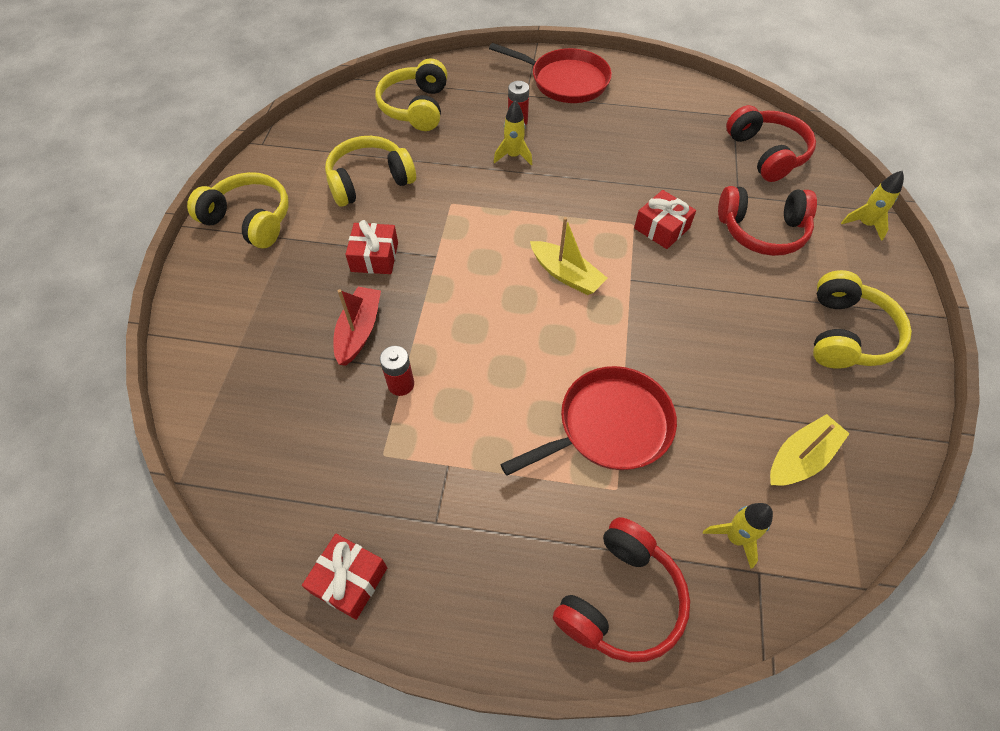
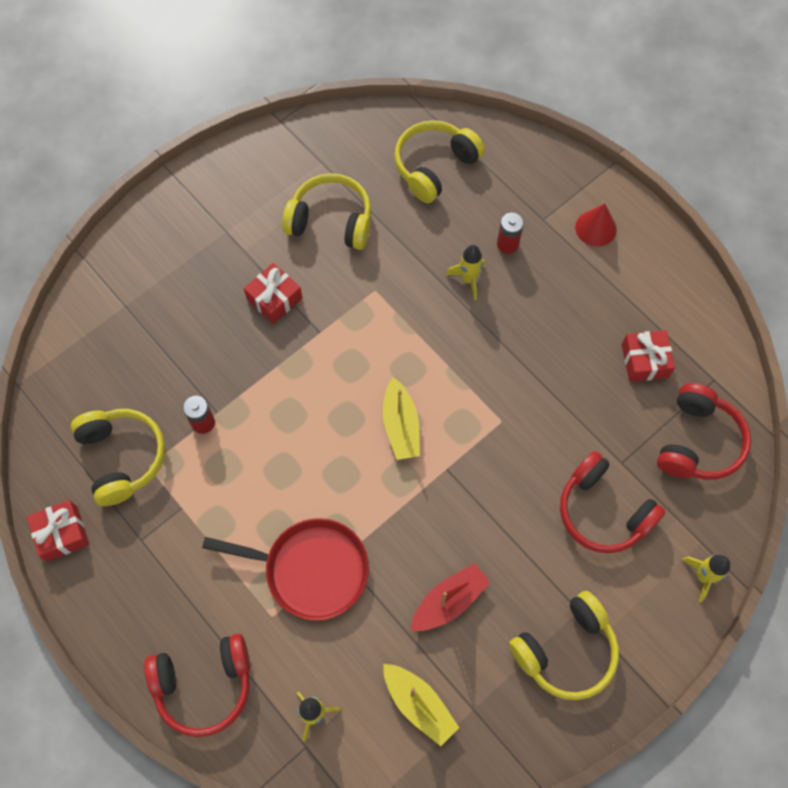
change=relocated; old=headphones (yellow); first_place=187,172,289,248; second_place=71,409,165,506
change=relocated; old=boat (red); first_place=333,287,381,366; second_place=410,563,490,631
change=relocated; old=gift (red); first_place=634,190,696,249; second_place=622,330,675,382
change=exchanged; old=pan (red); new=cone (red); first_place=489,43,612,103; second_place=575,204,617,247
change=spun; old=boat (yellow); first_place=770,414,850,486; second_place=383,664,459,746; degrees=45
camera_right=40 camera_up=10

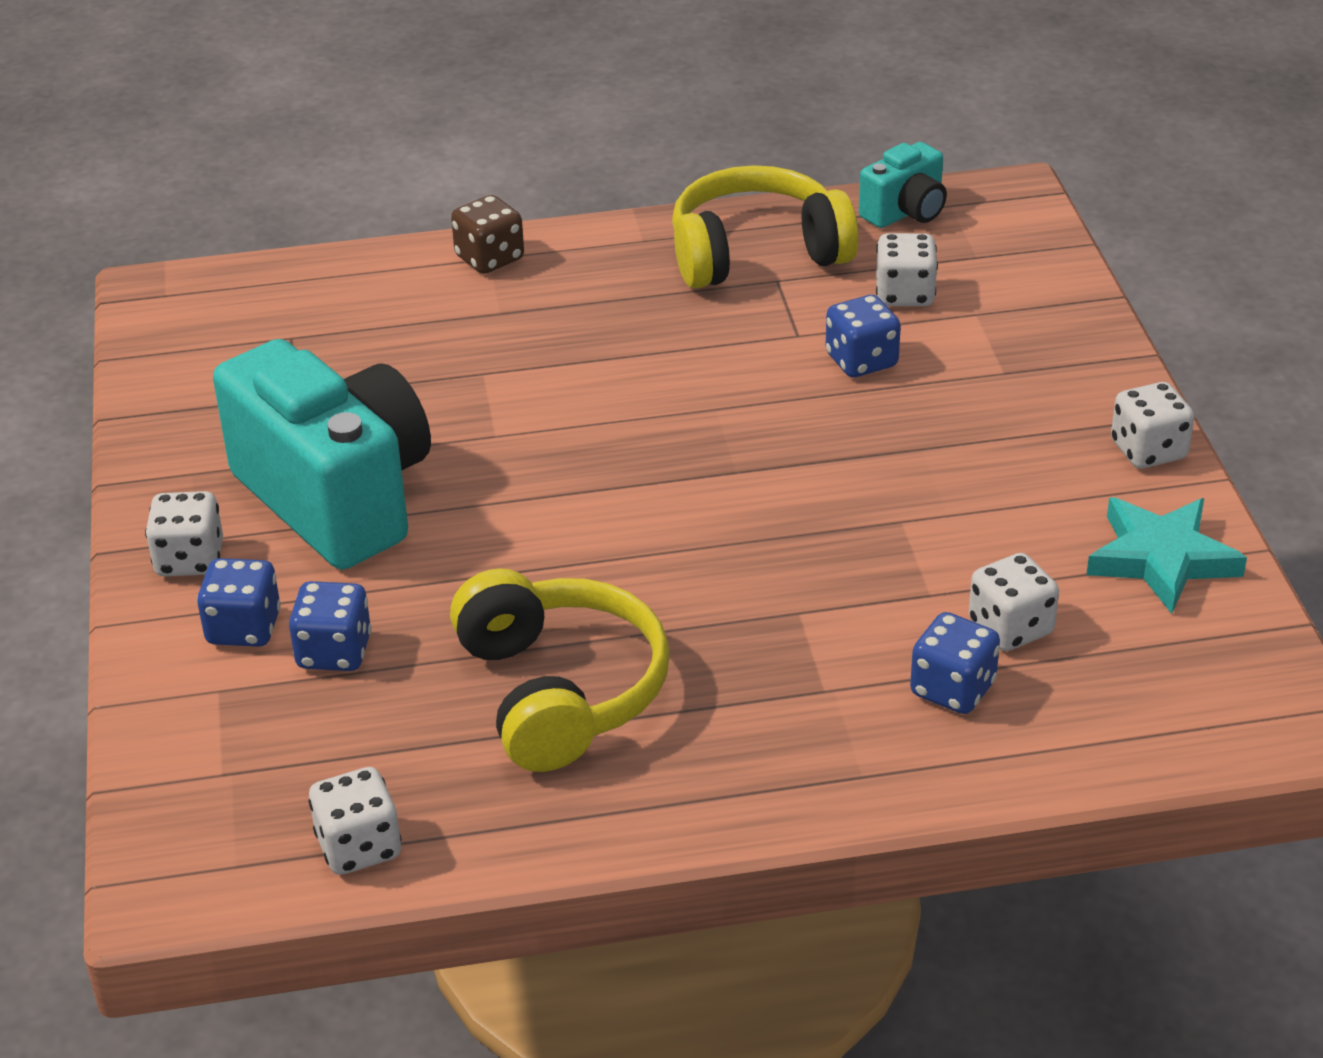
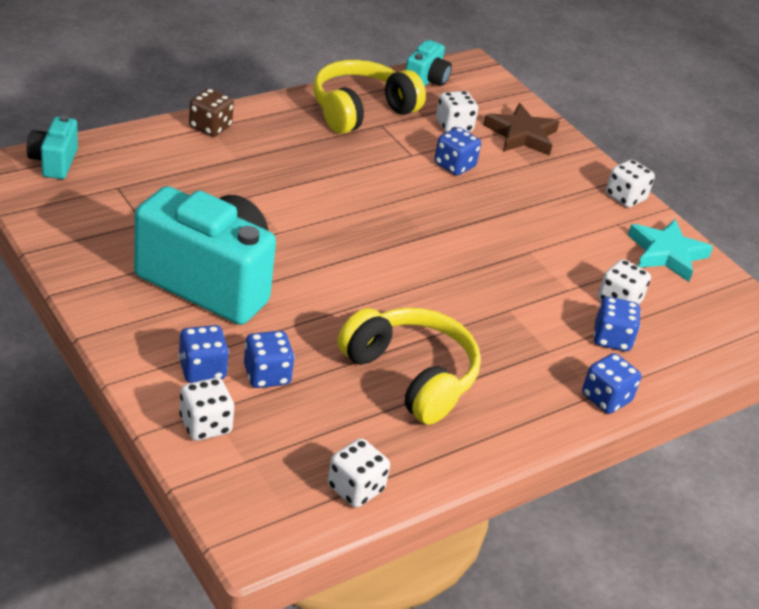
change=appeared; new=camera (turquoise); second_place=27,115,78,179
change=appeared; new=star (brown); second_place=483,103,559,156
change=appeared; new=dice (blue); second_place=582,353,641,414
change=relocated; old=dice (white); first_place=145,491,223,576; second_place=179,378,234,441
camera_right=-30 camera_up=0

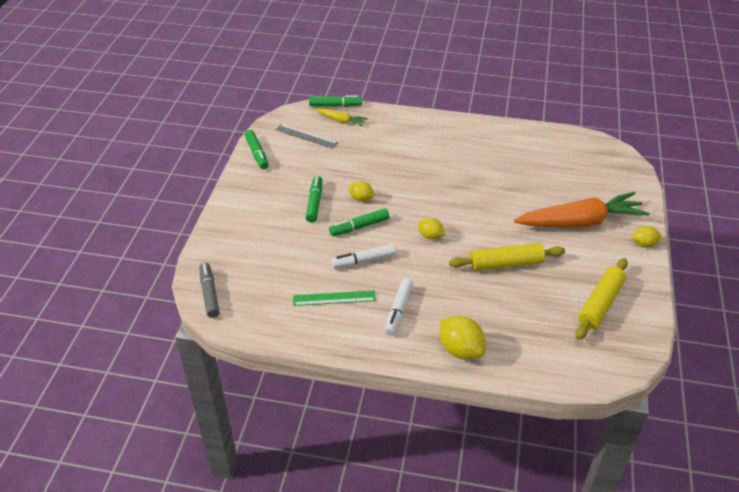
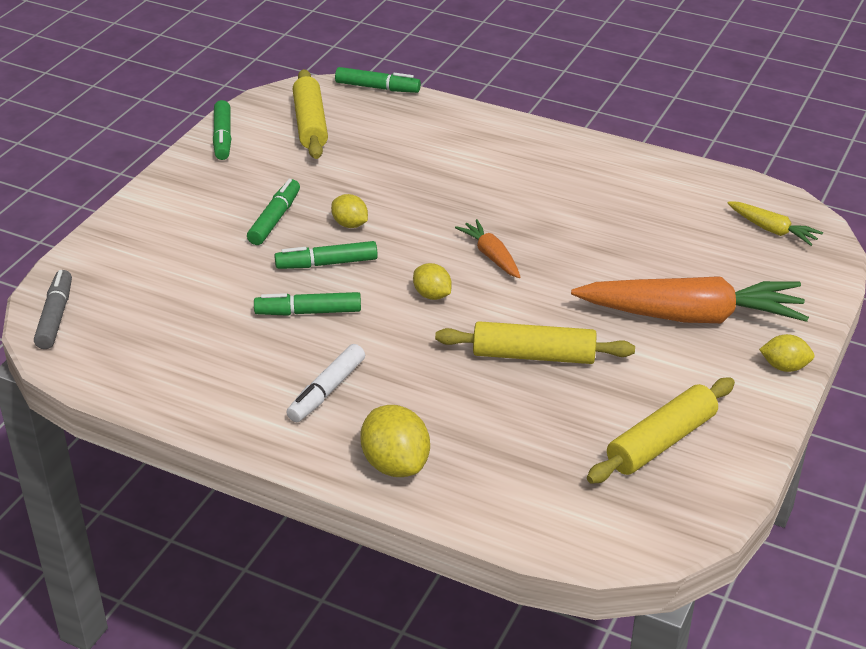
change=missing; old=ruler (green); first_place=293,290,376,306
change=appeared; new=carrot (orange); second_place=455,219,521,278
change=relocated; old=carrot (yellow); first_place=316,108,368,127; second_place=728,202,823,246
change=exchanged; old=ruler (grey); new=rolling pin (yellow); first_place=275,124,338,149; second_place=293,69,328,159
change=colour; old=marker (white); new=marker (green); first_place=331,244,396,269; second_place=254,292,361,316
camera_right=15 camera_up=-5

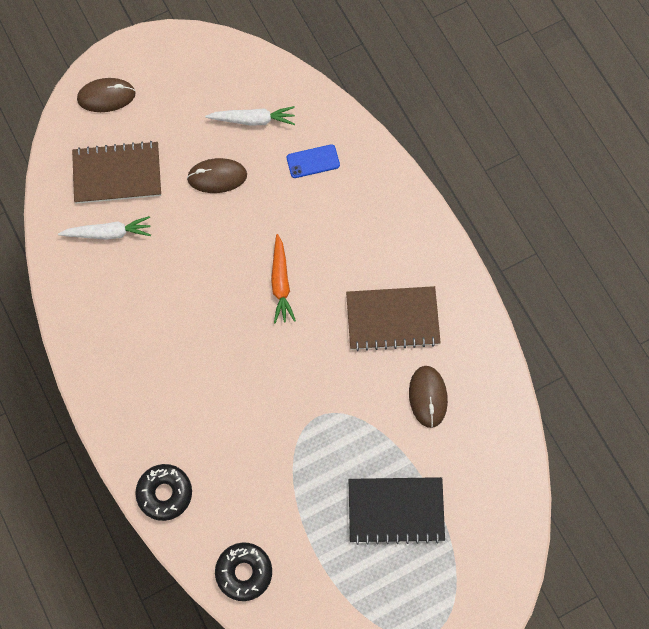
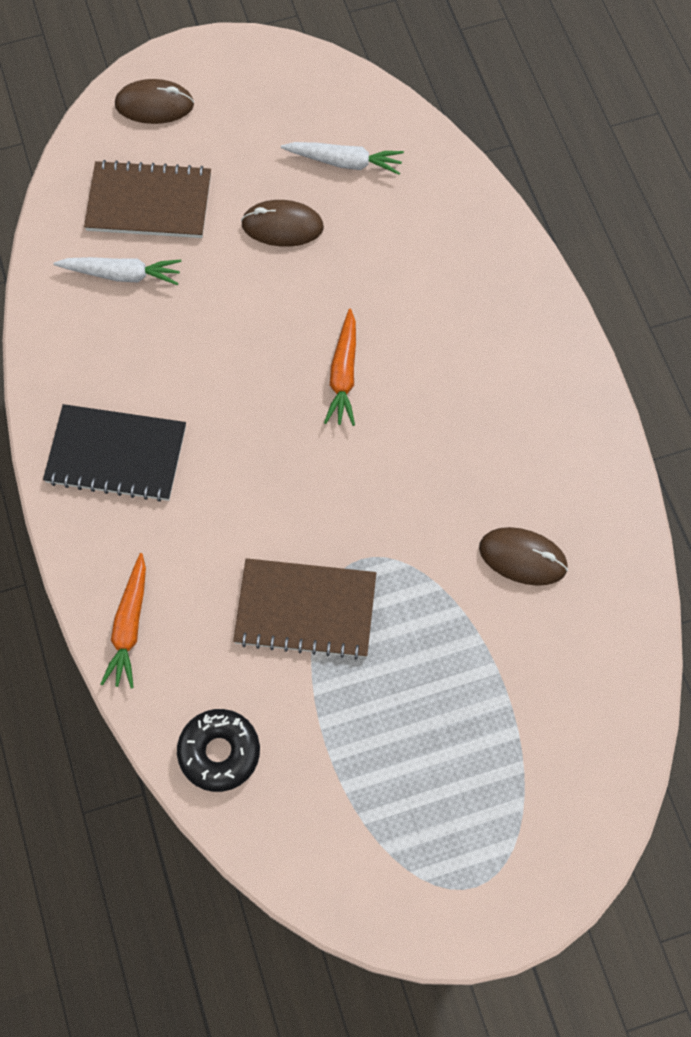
change=missing; old=phone (blue); first_place=287,144,340,178
change=relocated; old=notebook (brown); first_place=346,286,441,351; second_place=233,558,376,659
change=relocated; old=notebook (black); first_place=349,477,445,545; second_place=43,404,186,502
change=exchanged; old=donut (black); new=carrot (orange); first_place=135,464,192,521; second_place=101,553,146,689
change=spun; old=mouse (brown); first_place=409,366,448,428; second_place=479,527,568,586; degrees=-75
camera_right=10 camera_up=-5

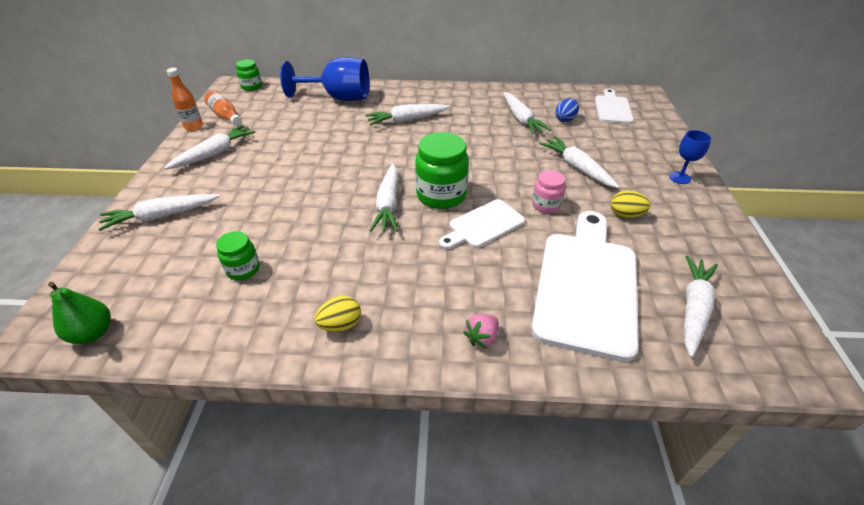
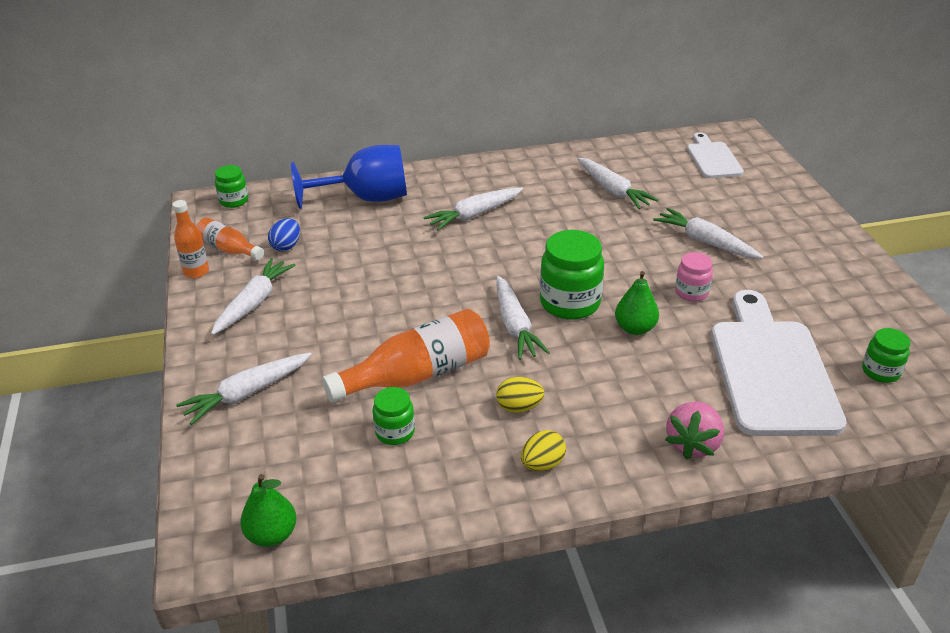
change=missing; old=goblet (blue); first_place=669,130,711,184
change=appeared; new=bottle (orange); second_place=322,309,490,402
change=relocated; old=egg (blue); first_place=555,98,579,122; second_place=268,218,300,251
change=relocated; old=egg (yellow); first_place=611,190,650,218; second_place=496,377,544,413
change=exchanged; old=cutting board (white); new=pear (green); first_place=439,199,525,249; second_place=615,271,659,335
change=exchanged; old=carrot (white); new=jar (green); first_place=684,255,718,357; second_place=862,328,910,383
change=size; old=strawberry (pink); first_place=463,314,499,349; second_place=665,402,724,460; factor=1.57
camera_right=-15 camera_up=-5

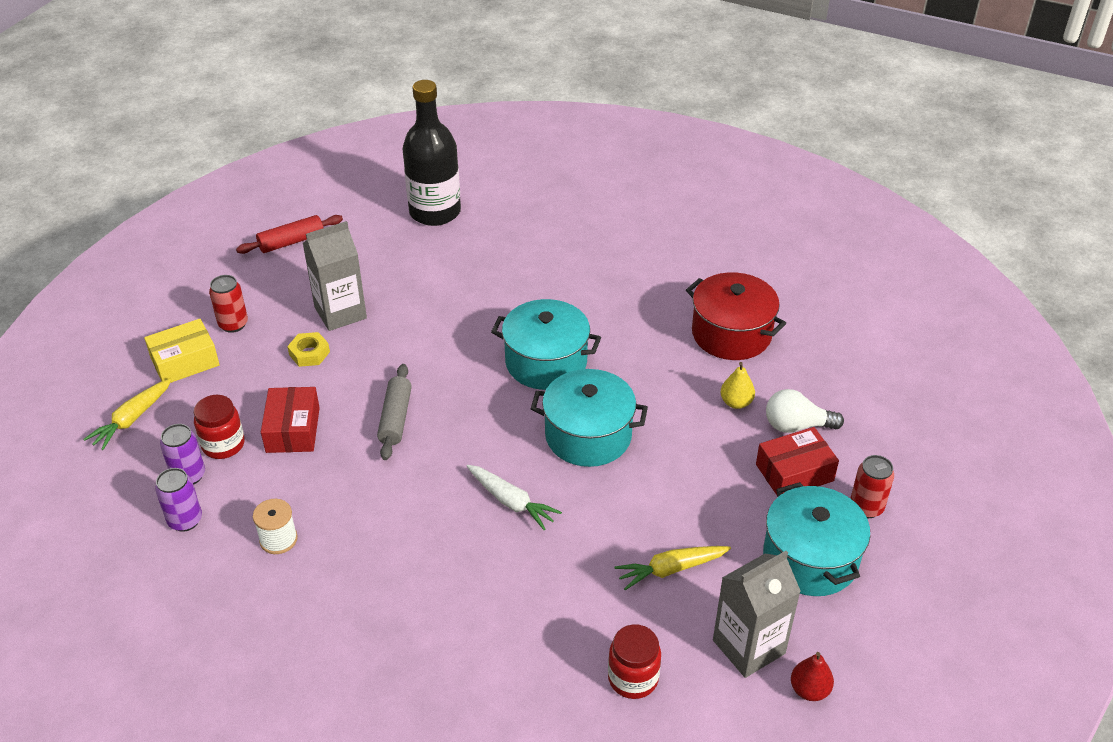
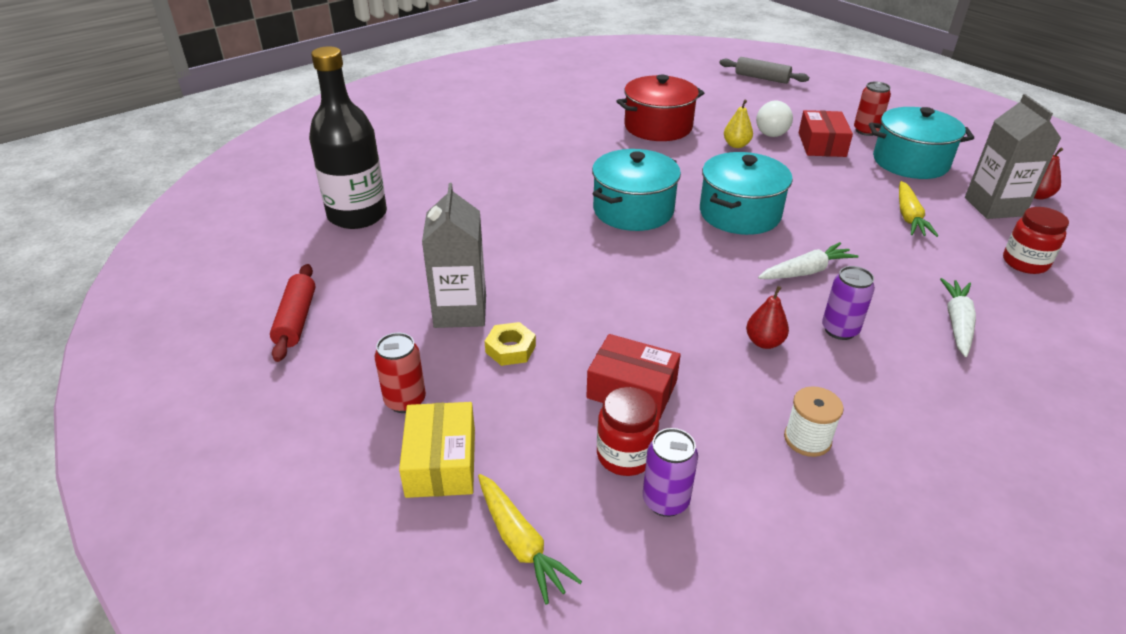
change=appeared; new=pear (red); second_place=746,286,789,349
change=appeared; new=carrot (white); second_place=940,278,976,357
change=relocated; old=can (purple); first_place=155,468,202,532; second_place=822,266,875,340
change=relocated; old=rolling pin (grey); first_place=377,364,412,460; second_place=720,57,809,84
camera_right=-65 camera_up=-5

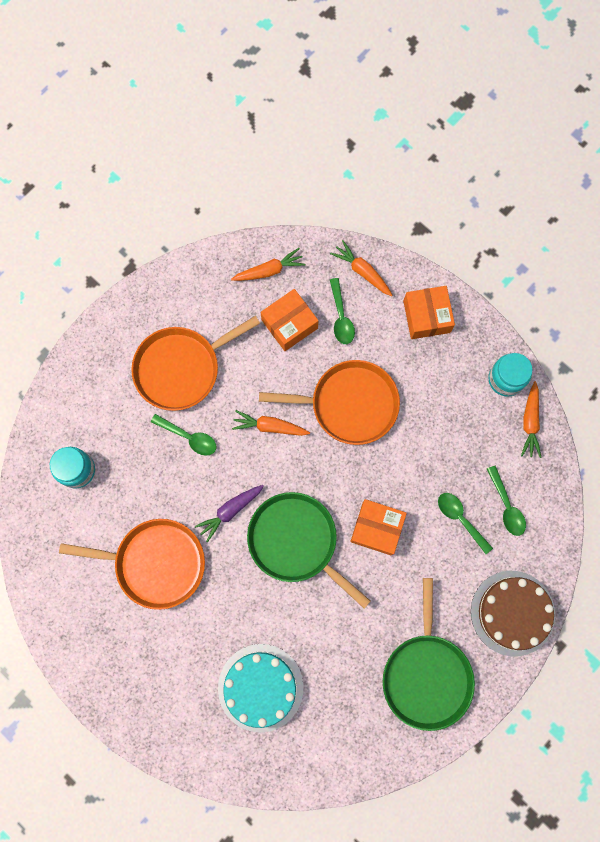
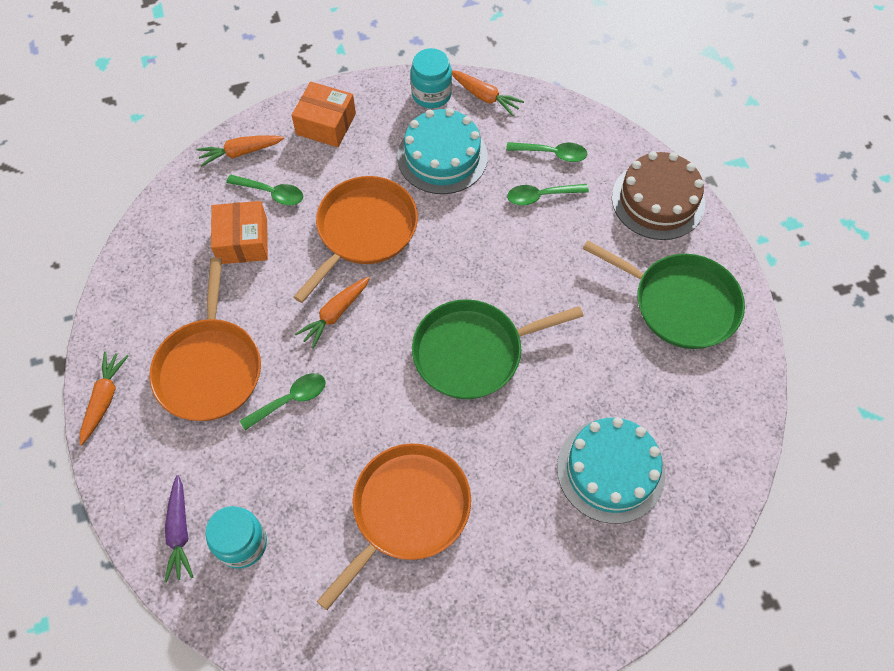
change=missing; old=box (orange); first_place=350,499,407,555
change=appeared; new=cake (turquoise); second_place=397,108,488,194
change=relocated; old=carrot (purple); first_place=195,485,264,542; second_place=164,475,193,582
change=relocated; old=carrot (orange); first_place=231,248,306,281; second_place=80,351,128,445
camera_right=-60 camera_up=-15

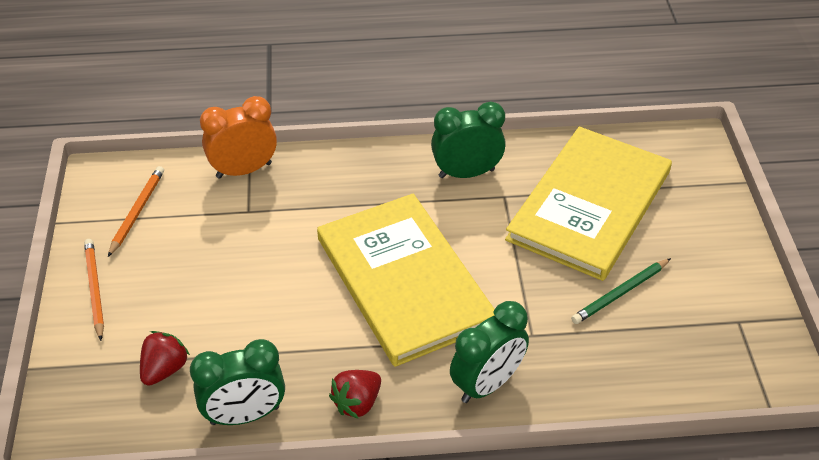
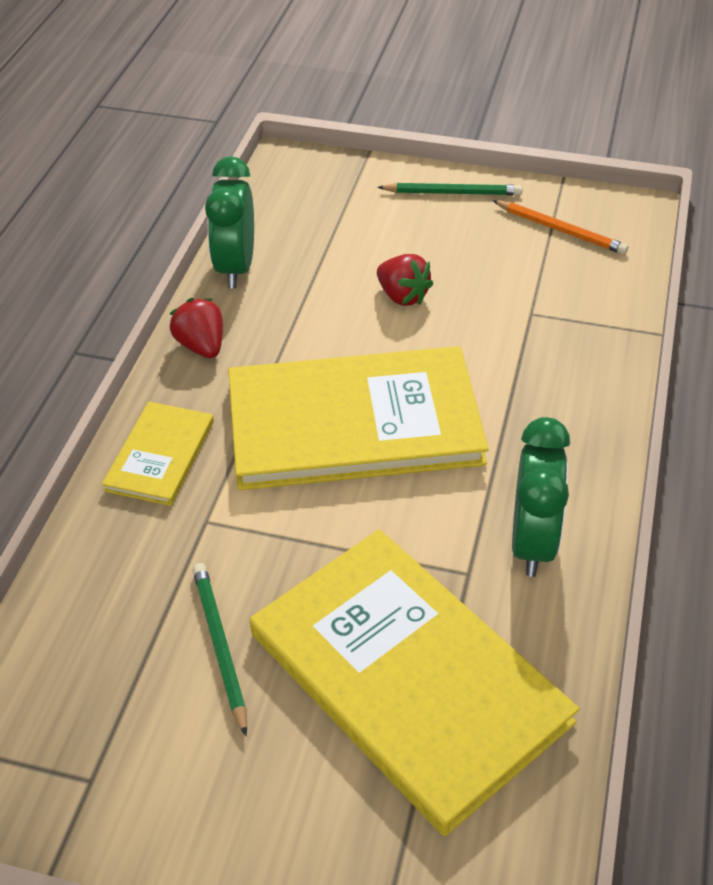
change=missing; old=clock (orange); first_place=200,96,277,179
change=relocated; old=strawberry (red); first_place=140,331,190,386; second_place=377,254,433,306
change=exchanged; old=clock (green); new=book (yellow); first_place=450,301,529,403; second_place=102,401,214,506
change=colour; old=pencil (orange); new=pencil (green); first_place=84,239,104,341; second_place=377,183,522,195
camera_right=110 camera_up=0

